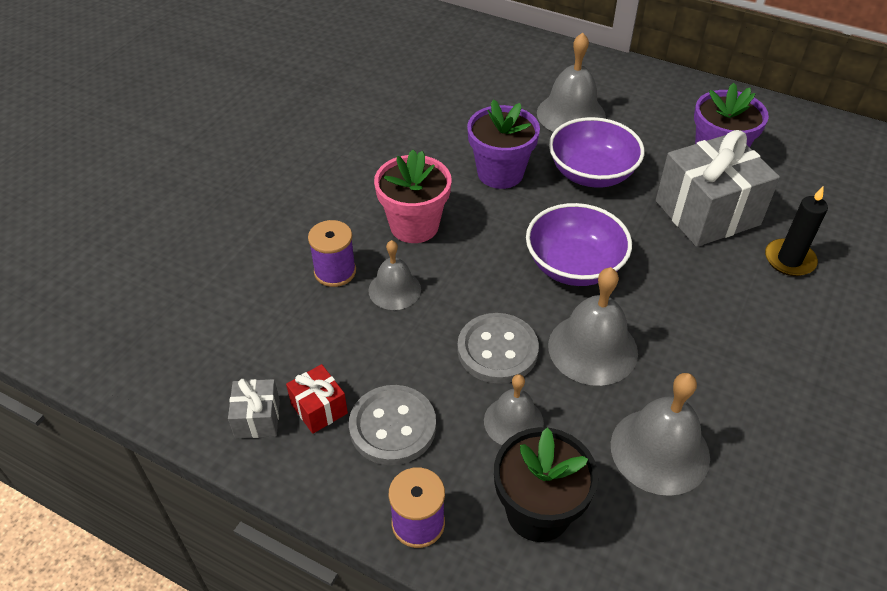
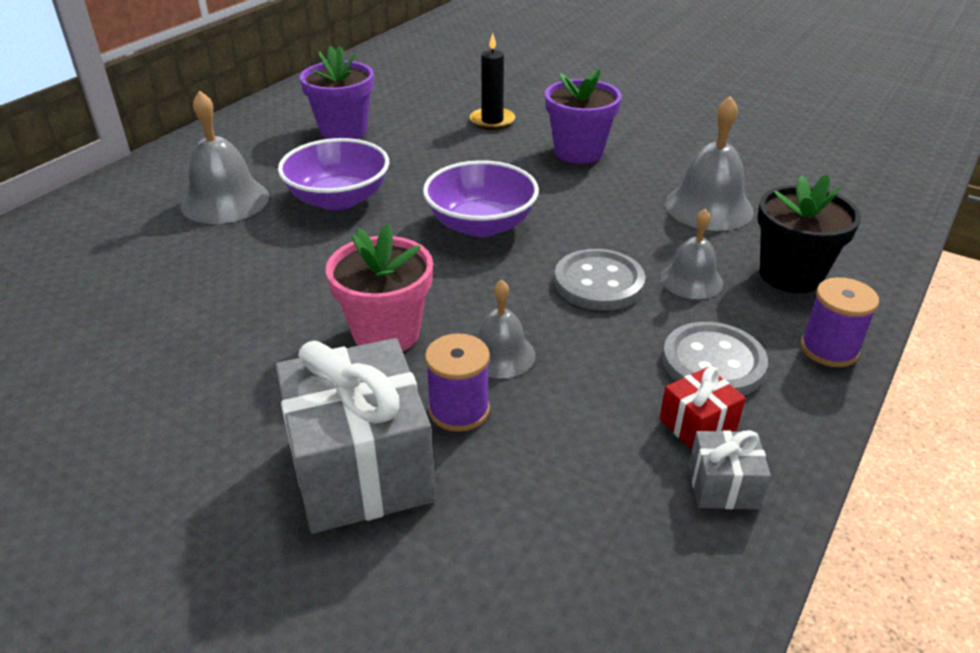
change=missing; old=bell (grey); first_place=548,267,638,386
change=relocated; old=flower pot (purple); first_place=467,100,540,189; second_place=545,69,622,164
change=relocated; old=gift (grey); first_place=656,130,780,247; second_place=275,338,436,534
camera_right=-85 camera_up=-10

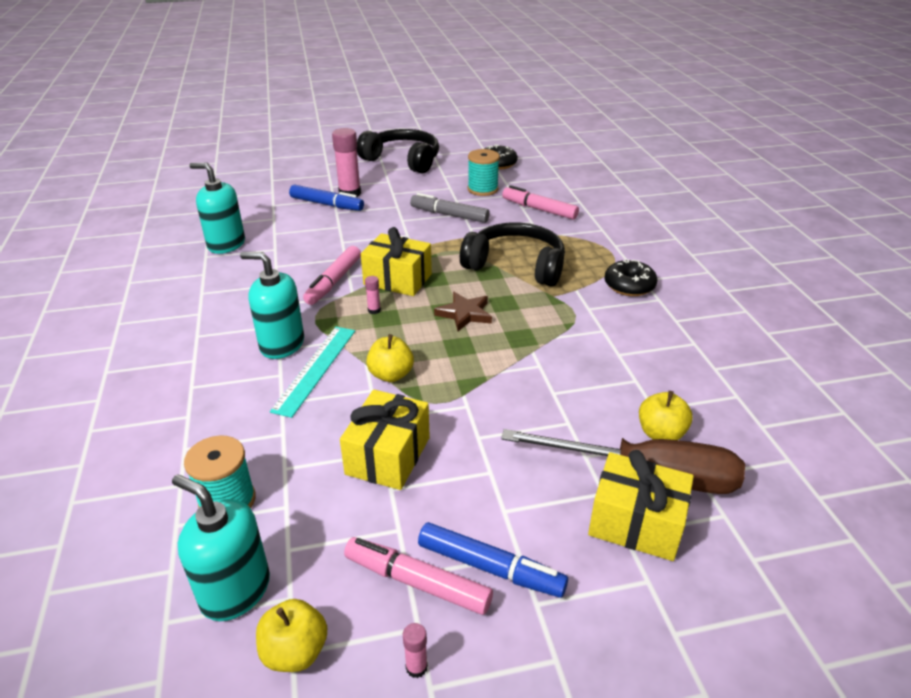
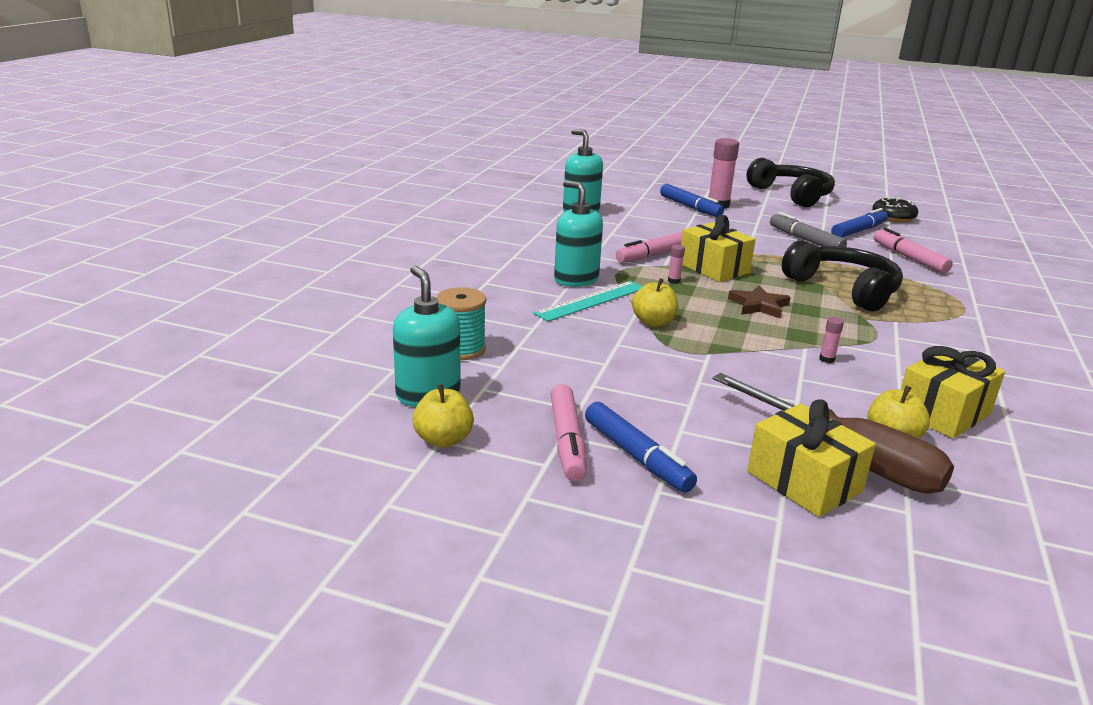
change=missing; old=donut (black); first_place=604,260,657,296
change=relocated; old=gift (yellow); first_place=340,390,430,490; second_place=901,346,1005,439
change=relocated; old=glue stick (pink); first_place=403,623,428,678; second_place=819,317,844,363
change=exchanged; old=spool (turquoise); new=marker (blue); first_place=468,149,500,196; second_place=831,208,888,238
change=spun; old=marker (pink); first_place=344,537,493,615; second_place=550,384,587,482; degrees=-150
camera_right=30 camera_up=-10

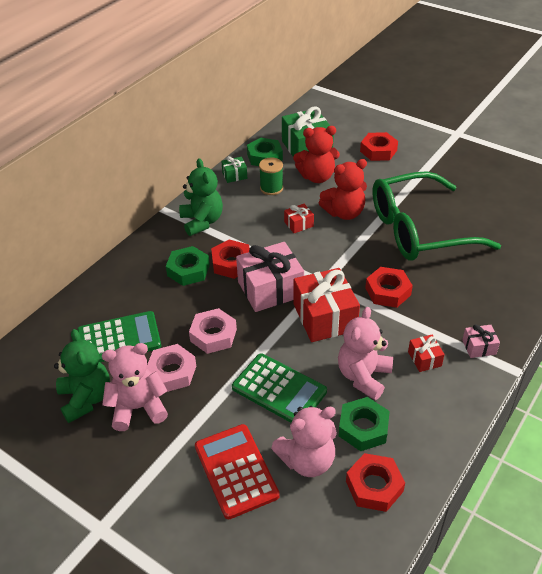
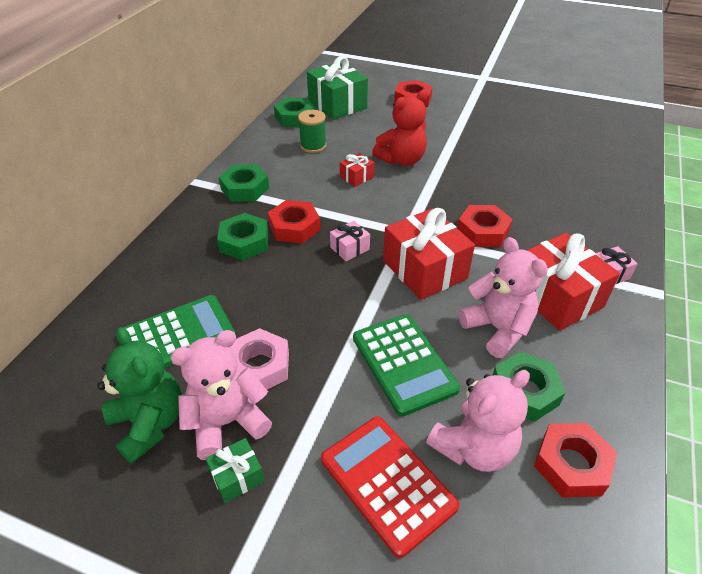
change=missing; old=nut (pink); first_place=189,308,237,354
change=missing; old=teddy bear (red); first_place=293,126,340,183
change=missing; old=glasses (green); first_place=373,171,501,261
change=relocated; old=gift (green); first_place=221,156,247,183; second_place=205,438,265,503
change=exchanged; old=teddy bear (green); new=nut (green); first_place=179,158,223,236; second_place=219,164,269,202
change=spun; old=calculator (green); first_place=232,353,327,423; second_place=353,314,460,416; degrees=45
change=spun; old=teddy bear (pink); first_place=338,307,393,400; second_place=458,237,548,358; degrees=135
change=size; old=gift (pink); first_place=236,242,304,312; second_place=330,221,370,261; factor=0.47
change=size; old=gift (red); first_place=408,335,445,372; second_place=526,233,620,331; factor=2.11
camera_right=-15 camera_up=0

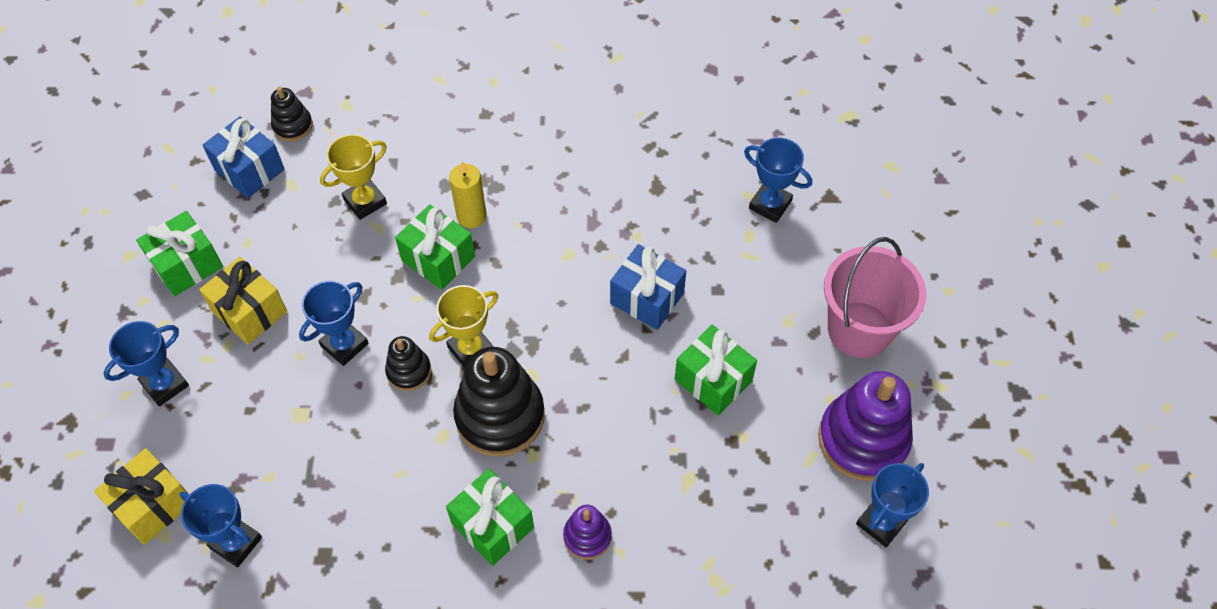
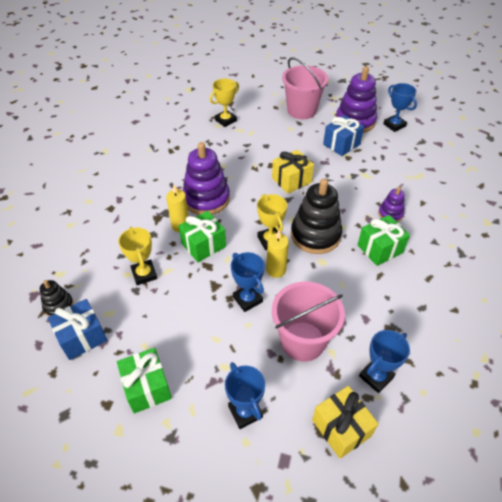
change=missing; old=gift (green); first_place=675,325,757,416
change=appeared; new=stacking toy (purple); second_place=182,142,230,215
change=appeared; new=bucket (pink); second_place=272,282,345,361
change=relocated; old=gift (yellow); first_place=199,257,287,345; second_place=272,150,314,194
change=relocated; old=gift (blue); first_place=610,244,686,330; second_place=323,115,364,156
change=exchanged; old=stacking toy (black); new=candle (yellow); first_place=385,336,431,391; second_place=266,230,289,278
change=colour; old=trophy (blue); new=trophy (yellow); first_place=744,138,812,223; second_place=210,79,239,127
camera_right=-75 camera_up=-10

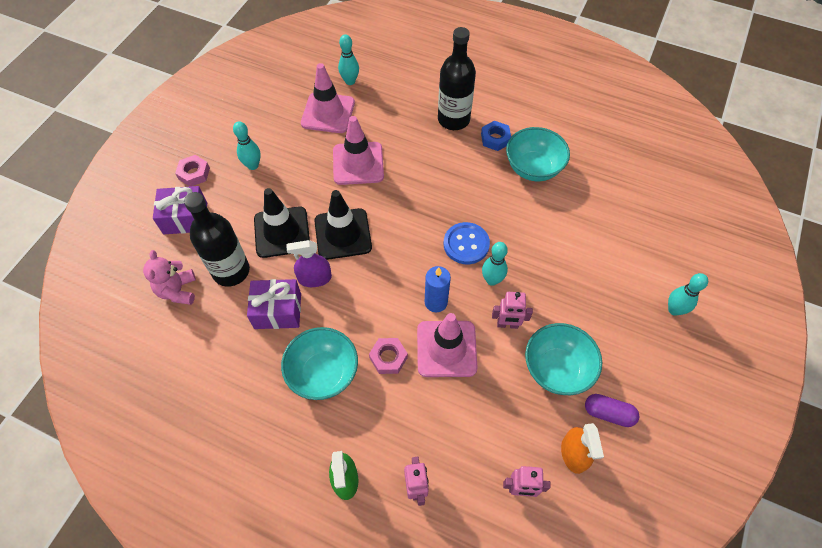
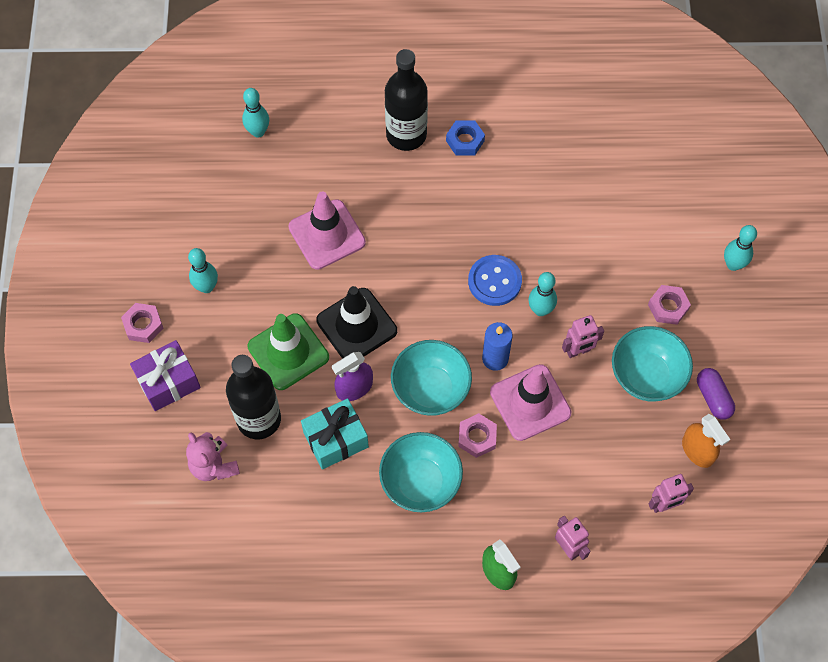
change=missing; old=traffic cone (pink); first_place=301,63,355,133
change=appeared; new=nut (pink); second_place=648,285,691,325
change=relocated; old=bowl (turquoise); first_place=506,127,570,181; second_place=391,340,472,416
change=colour; old=gift (purple); new=gift (turquoise); first_place=247,279,301,329; second_place=301,398,369,470
change=colour; old=traffic cone (black); new=traffic cone (green); first_place=254,188,310,258; second_place=248,313,329,390
change=spun; old=capsule (purple); first_place=585,394,639,427; second_place=697,368,735,420; degrees=75
camera_right=-25 camera_up=5

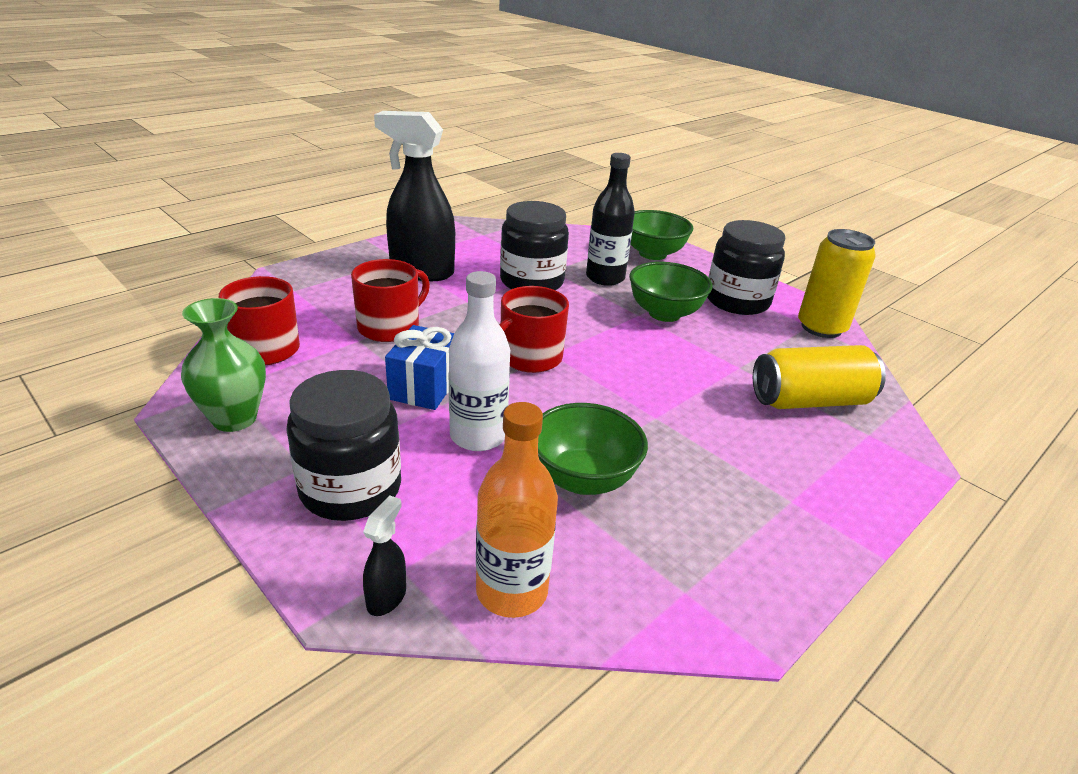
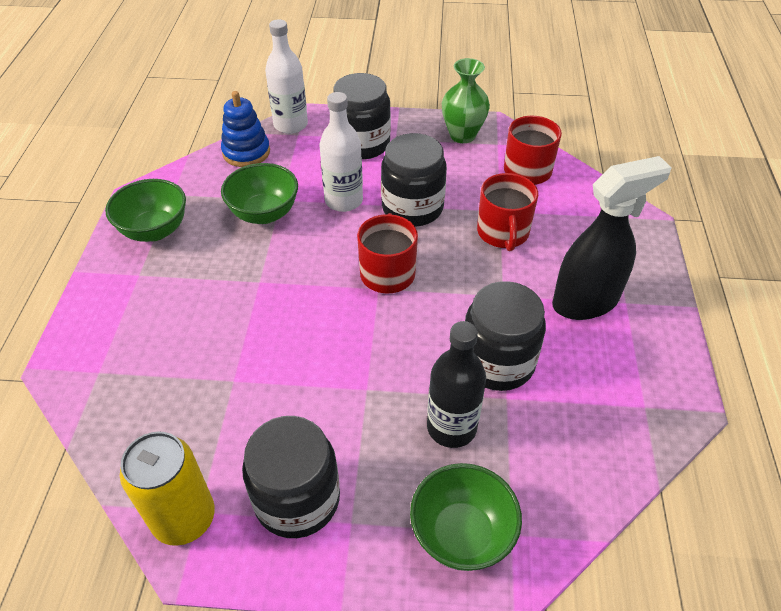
change=missing; old=can (yellow); first_place=753,345,886,409
change=relocated; old=bowl (green); first_place=629,262,713,322; second_place=105,179,186,242
change=exchanged; old=spray bottle (black); new=bottle (white); first_place=363,496,406,616; second_place=265,19,308,134
change=exchanged; old=gift (blue); new=jar (black); first_place=385,325,455,410; second_place=381,133,447,227
change=exchanged; old=bottle (orange); new=stacking toy (blue); first_place=476,402,558,618; second_place=221,91,270,167
camera_right=140 camera_up=15

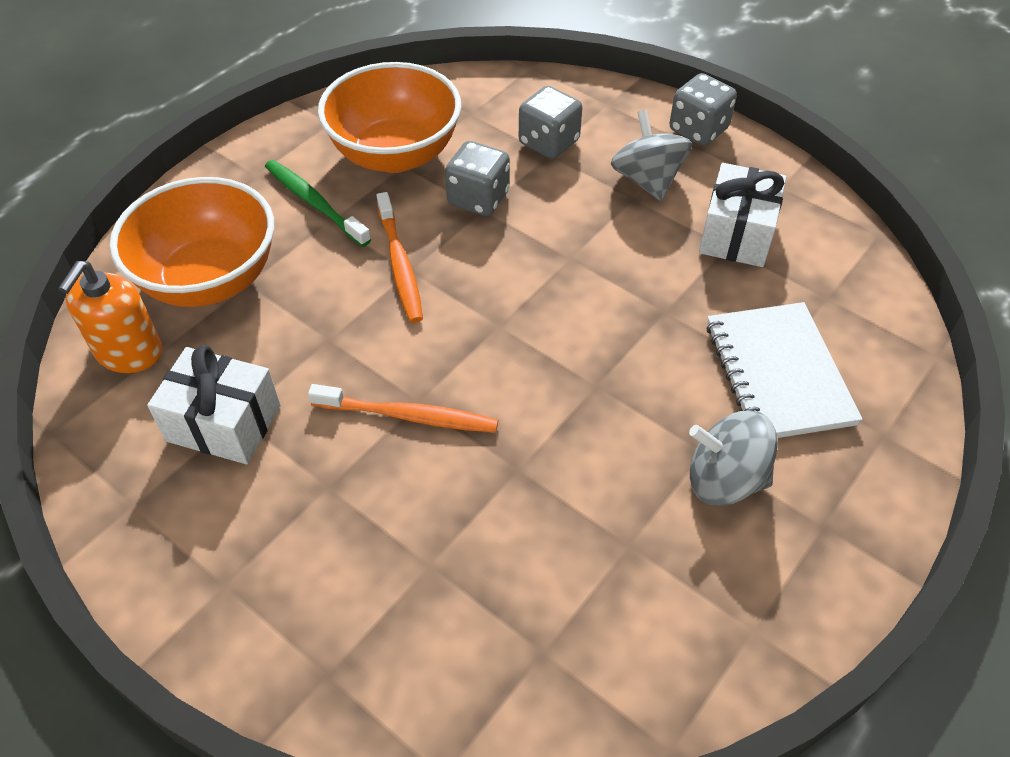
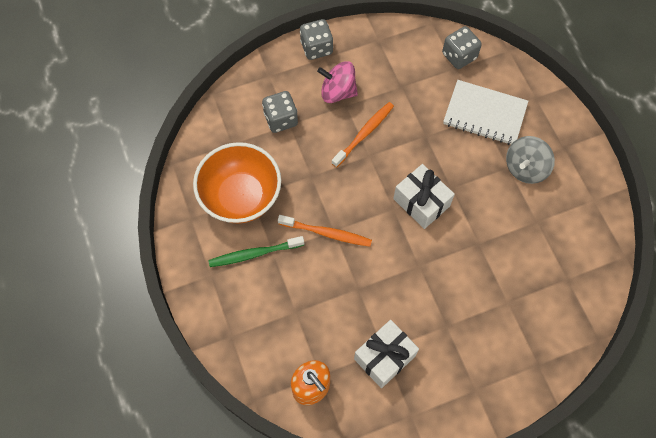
change=missing; old=bowl (orange); first_place=109,177,274,307
change=relocated; old=toothbrush (orange); first_place=308,384,498,433; second_place=332,102,394,168
change=relocated; old=dice (grey); first_place=445,141,510,216; second_place=442,26,482,69
change=relocated; old=gift (white); first_place=699,163,786,267; second_place=393,164,455,229
change=colour; old=spinning top (grey); new=spinning top (pink); first_place=611,110,692,201; second_place=317,61,358,103
camera_right=-60 camera_up=15

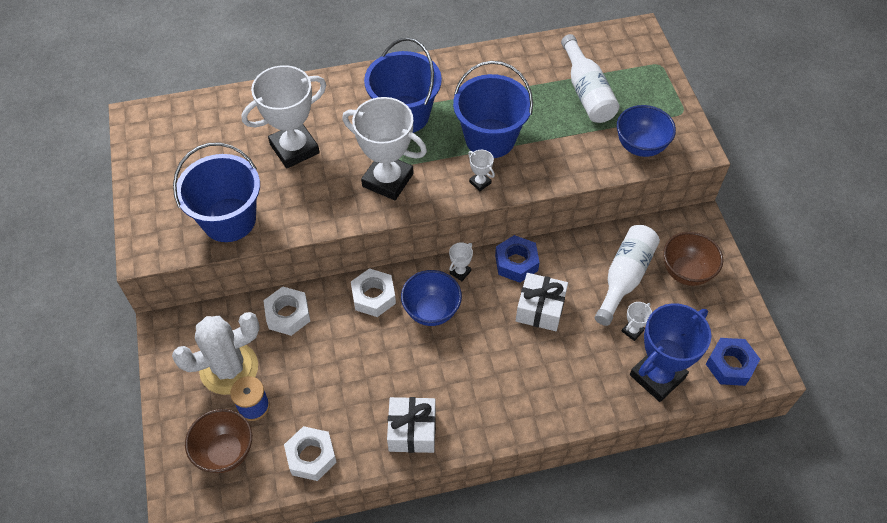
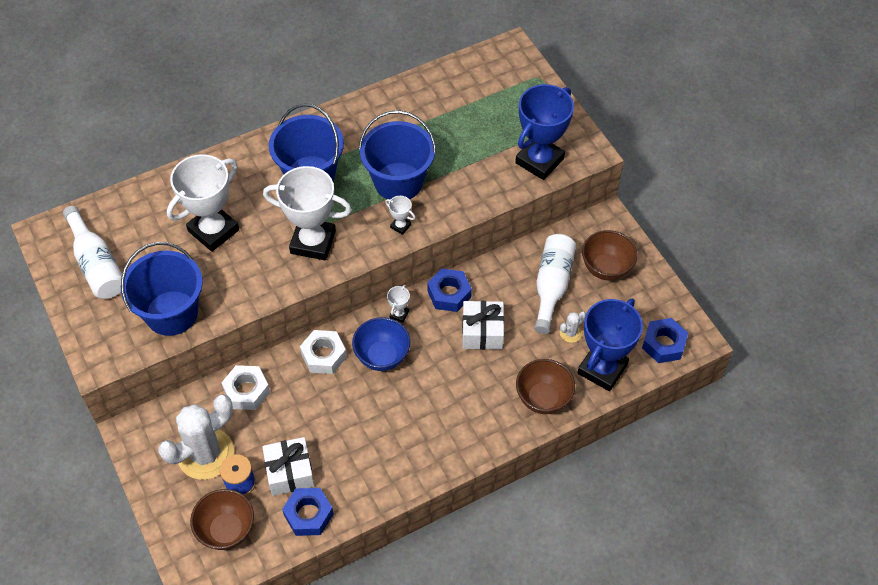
change=appeared; new=bowl (brown); second_place=516,359,575,414
change=relocated; old=gift (white); first_place=387,397,436,453; second_place=262,437,315,496
change=relocated; old=bottle (white); first_place=561,34,620,123; second_place=63,206,122,299
change=exchanged; old=bowl (blue); new=trophy (blue); first_place=617,105,676,157; second_place=515,84,574,180
change=exchanged; old=trophy (white); new=cactus (white); first_place=622,302,652,341; second_place=560,311,586,343
change=colour; old=nut (white); new=nut (blue); first_place=284,426,337,481; second_place=282,488,333,536
camera_right=-15 camera_up=0

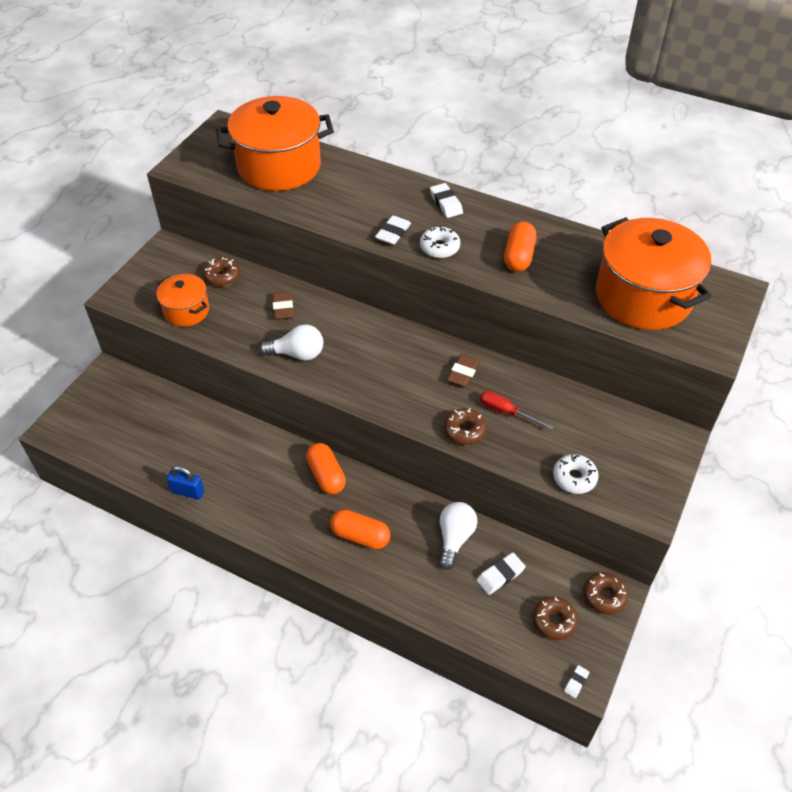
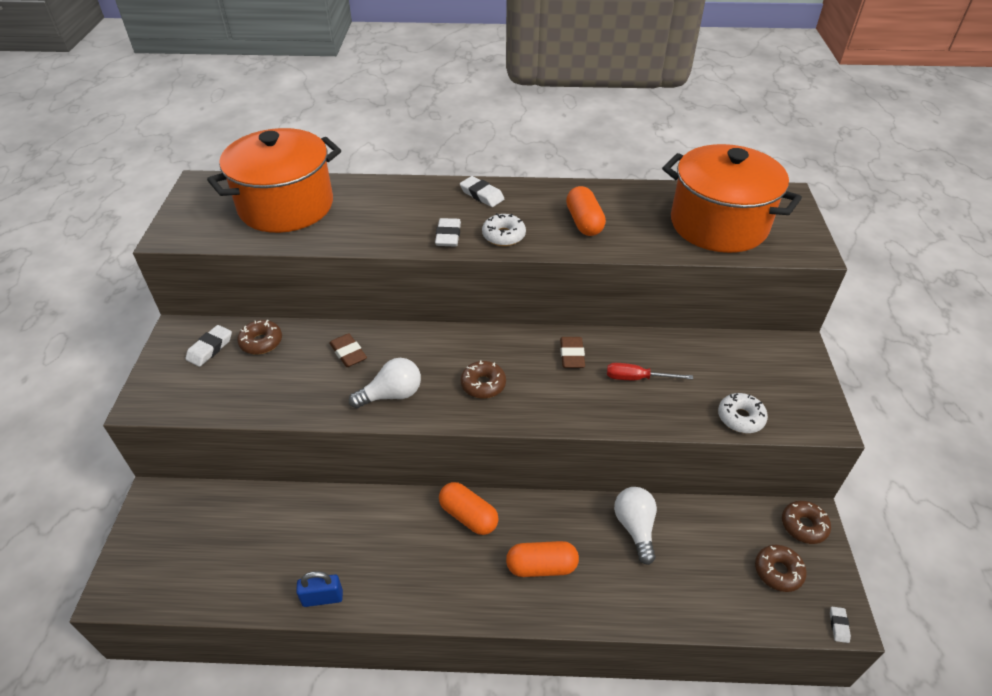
change=missing; old=pot (orange); first_place=156,274,209,327
change=relocated; old=donut (brown); first_place=444,408,487,445; second_place=461,360,506,399
change=relocated; old=eraser (white); first_place=476,553,526,595; second_place=185,325,232,367
camera_right=-25 camera_up=-5

